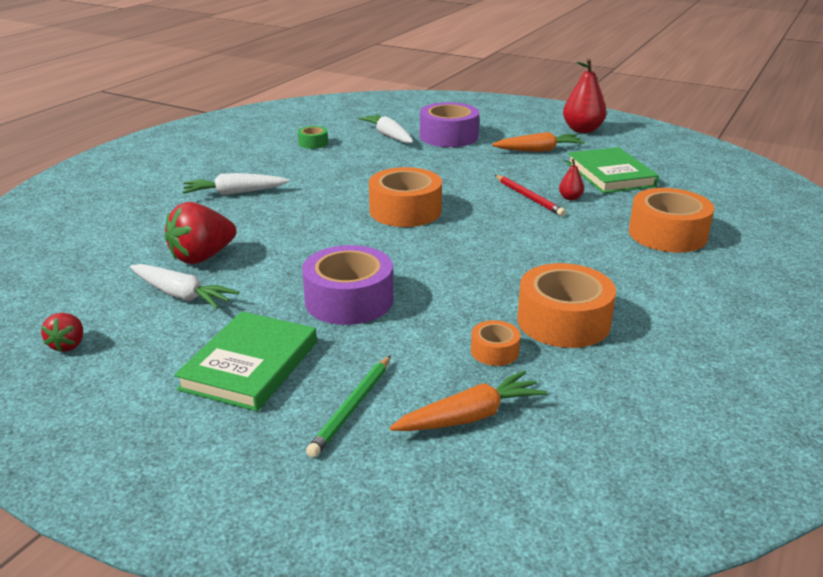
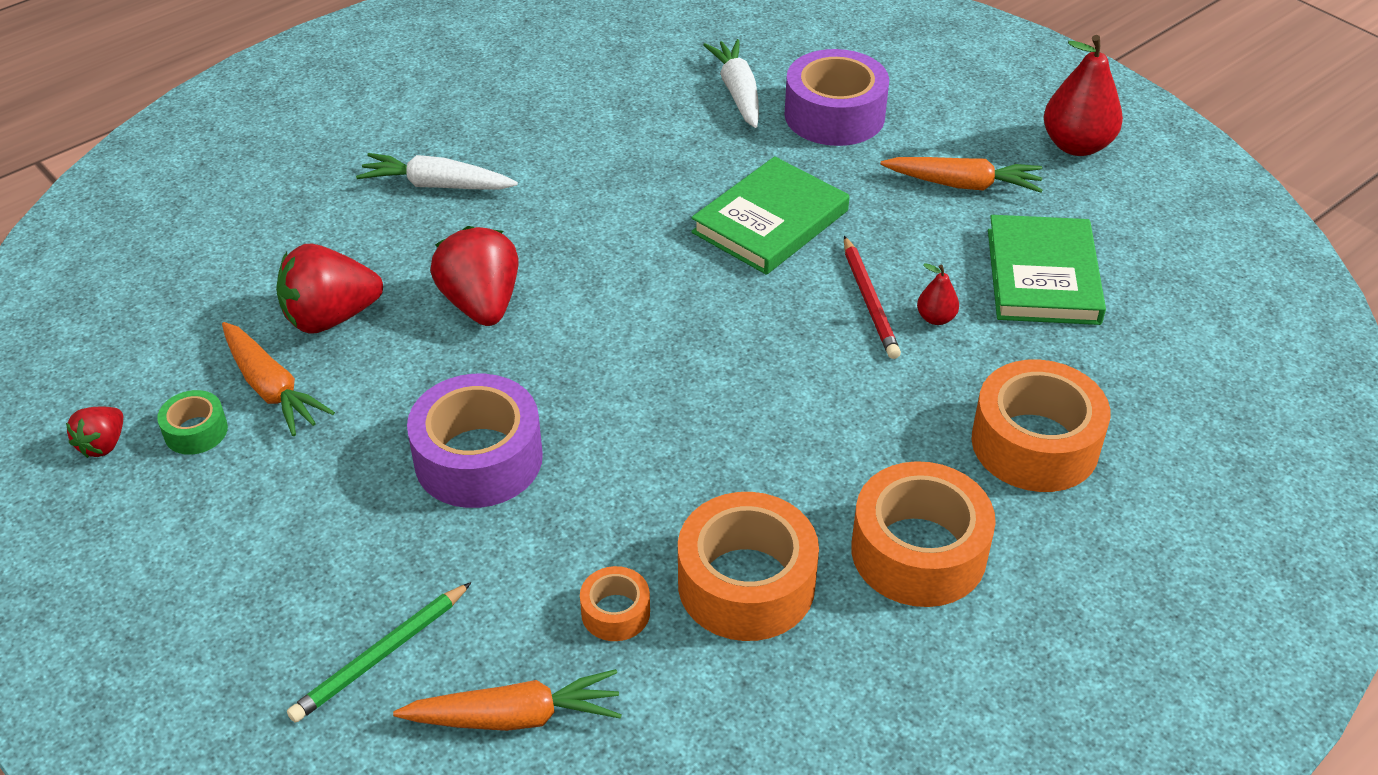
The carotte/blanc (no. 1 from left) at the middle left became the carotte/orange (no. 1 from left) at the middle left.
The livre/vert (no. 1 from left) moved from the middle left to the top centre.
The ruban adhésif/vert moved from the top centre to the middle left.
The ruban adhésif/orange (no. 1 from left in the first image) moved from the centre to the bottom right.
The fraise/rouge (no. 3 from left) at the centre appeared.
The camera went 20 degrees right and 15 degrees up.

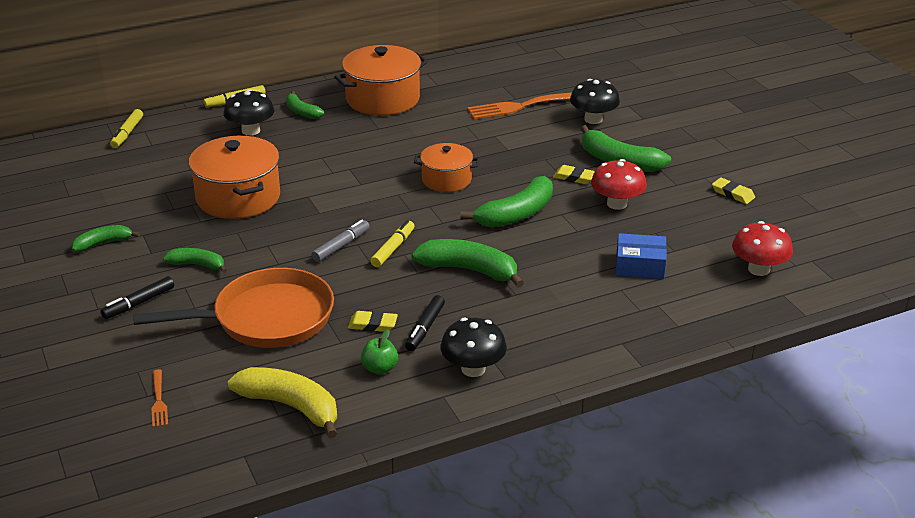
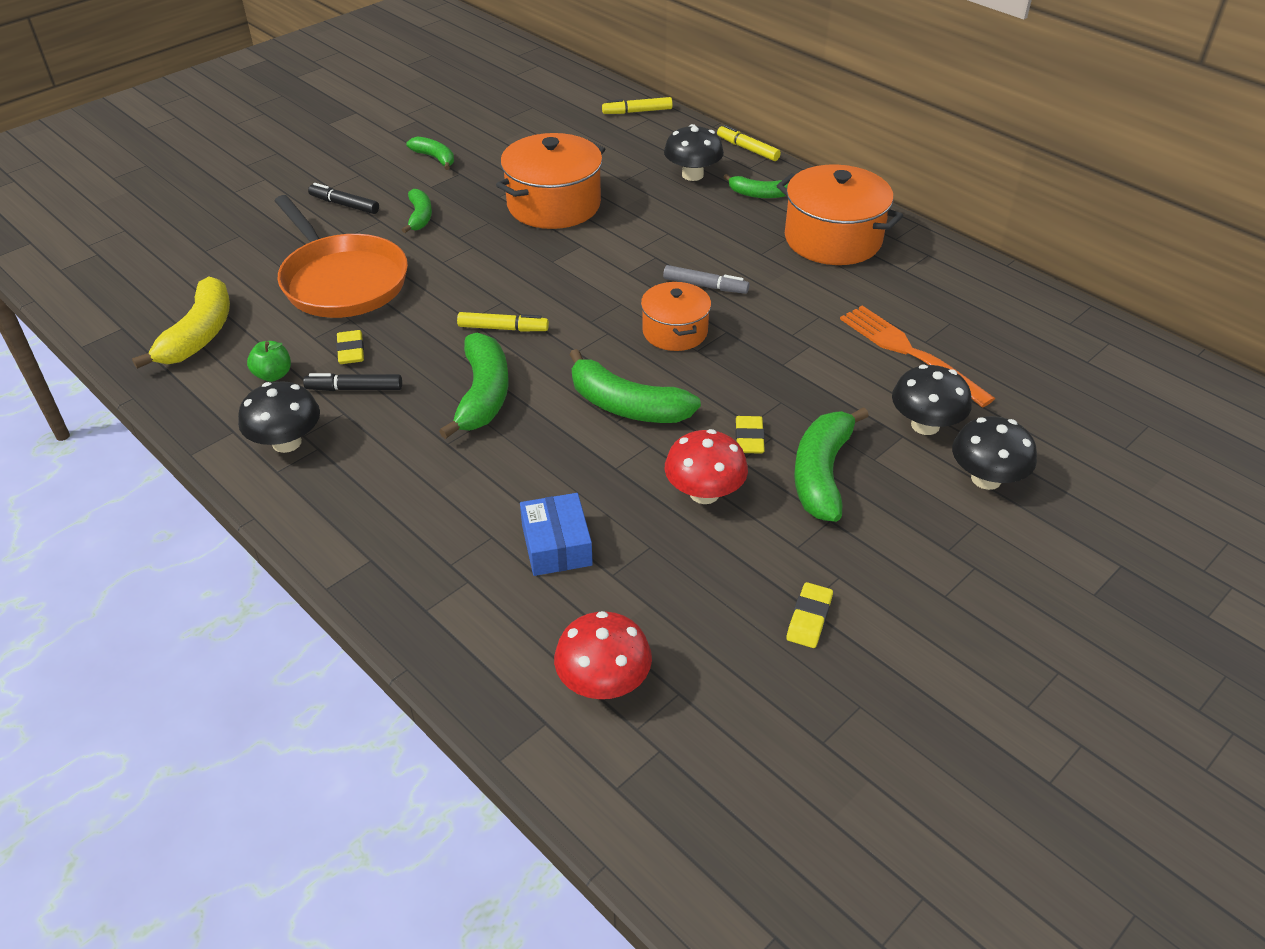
The fourchette/orange (no. 1 from left) at the bottom left disappeared.
The banane/vert (no. 3 from left in the first image) at the top centre turned 105 degrees counterclockwise.
The feutre/gris moved from the centre to the top centre.
The champignon/noir (no. 4 from left) at the middle right appeared.
The camera went 70 degrees right and 10 degrees up.

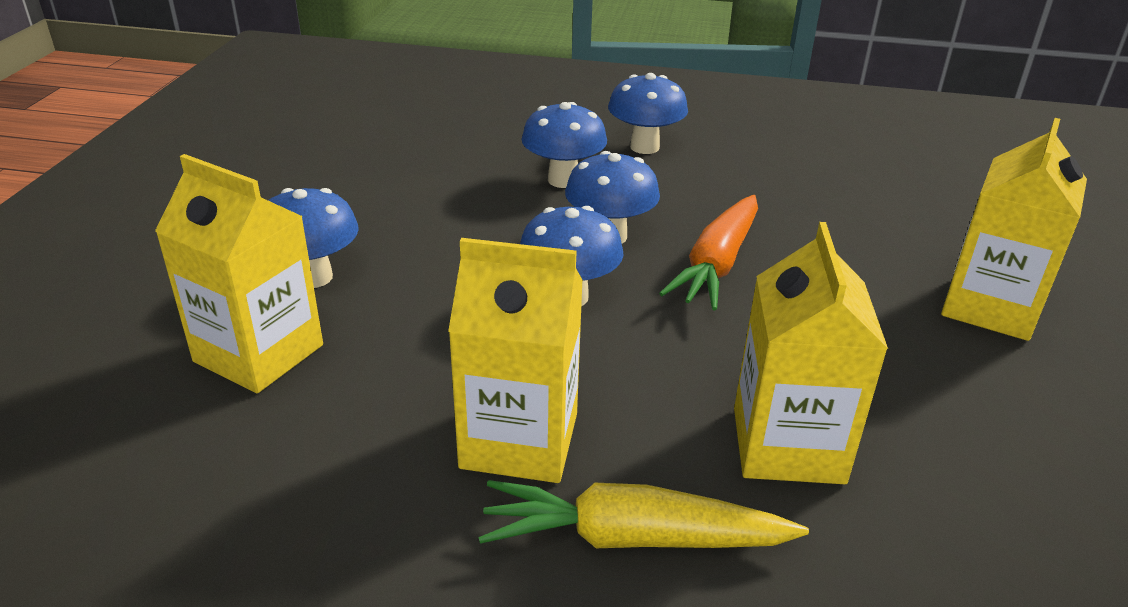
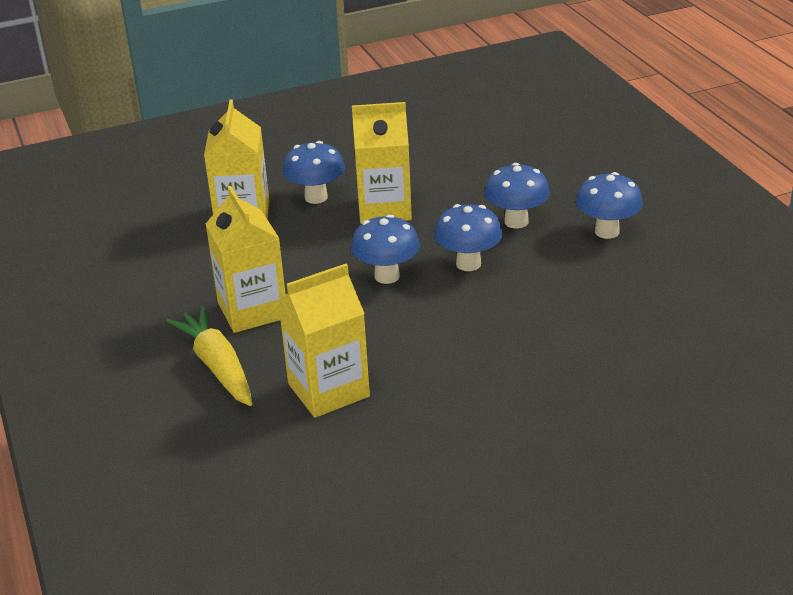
The carotte/orange at the centre disappeared.
The brique de lait/jaune (no. 4 from left) moved from the middle right to the top centre.
The camera went 60 degrees right and 0 degrees up.

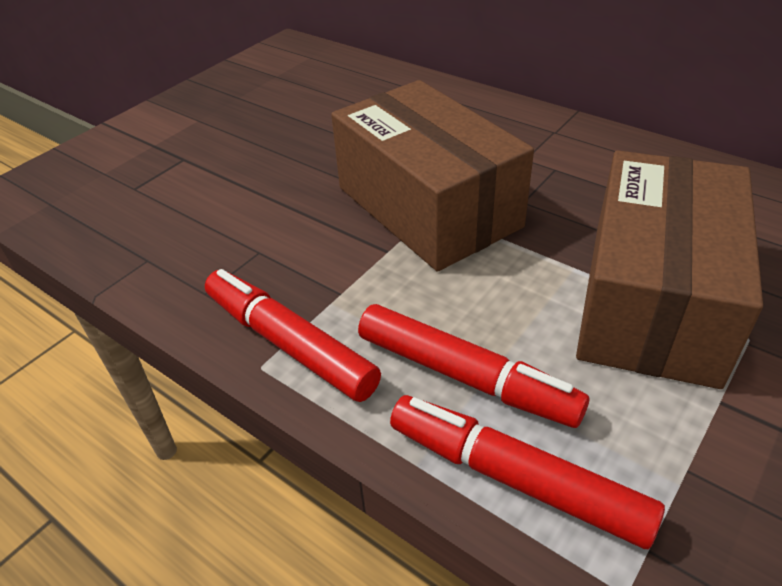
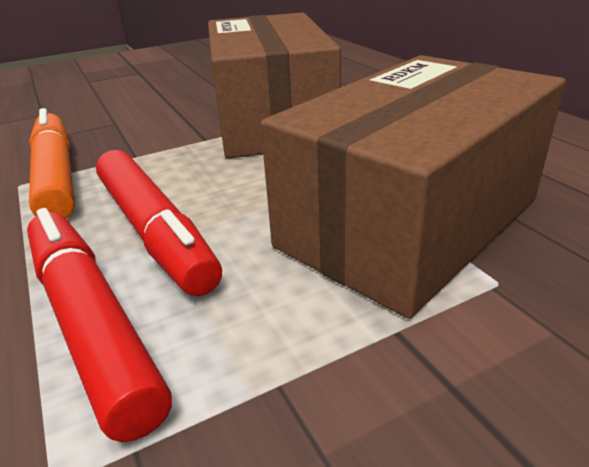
The feutre/rouge (no. 1 from left) at the centre became the feutre/orange at the middle left.
The camera went 25 degrees right and 10 degrees down.

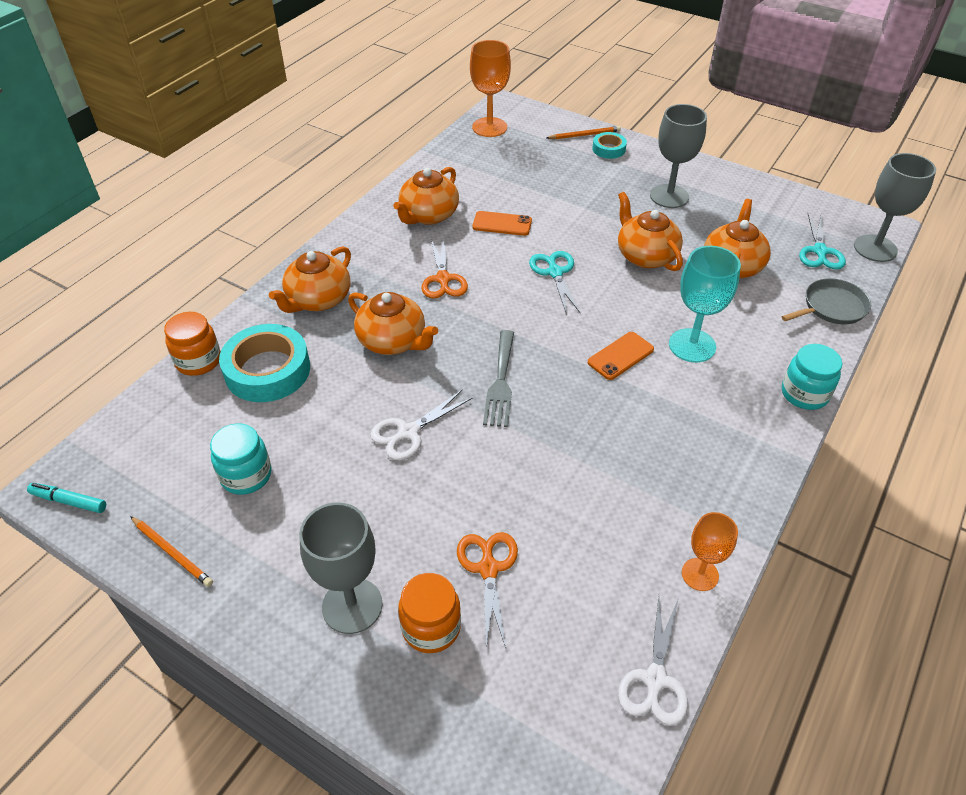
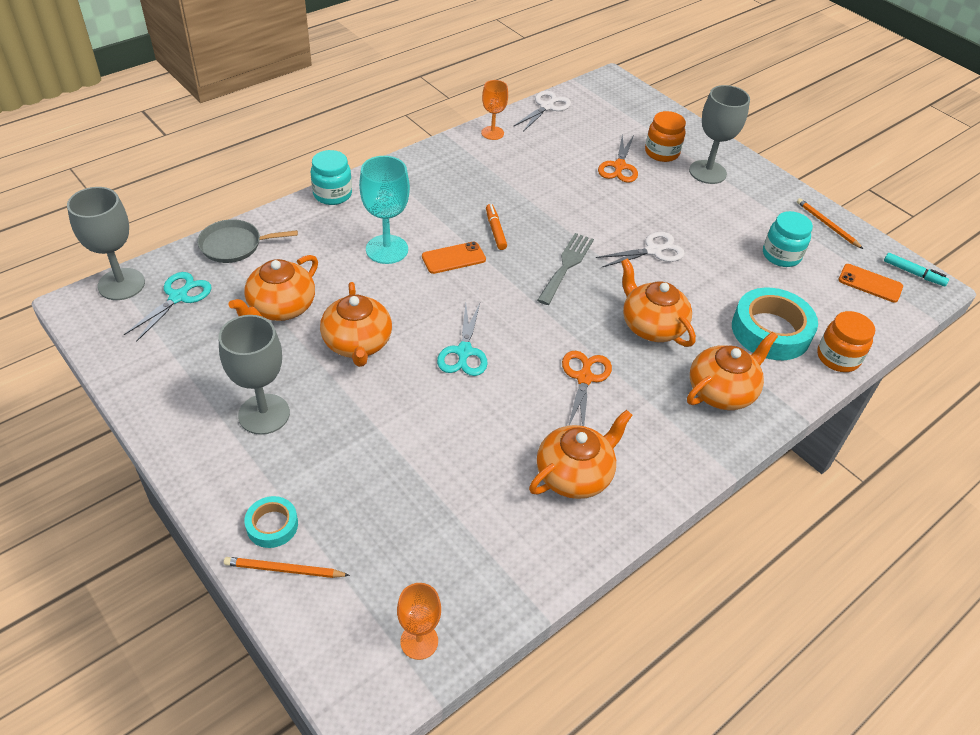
The verre à pied/orange (no. 1 from left) at the top centre changed to 0.63 times the size.
The téléphone/orange (no. 1 from left in the first image) moved from the top centre to the middle right.
The feutre/orange at the top centre appeared.
The camera went 165 degrees left and 0 degrees up.

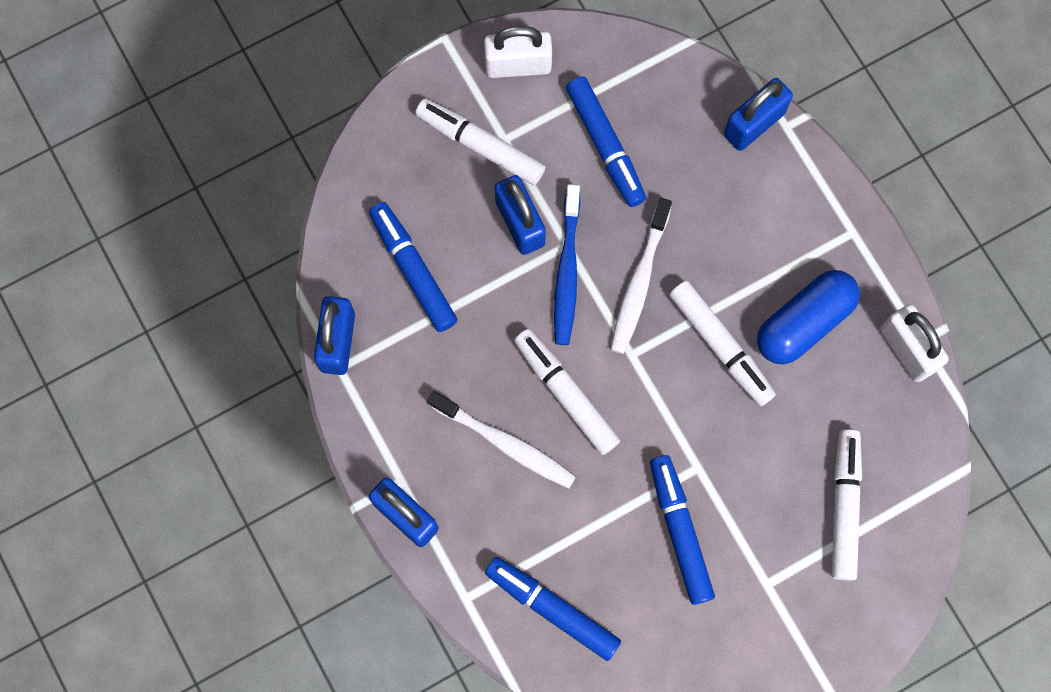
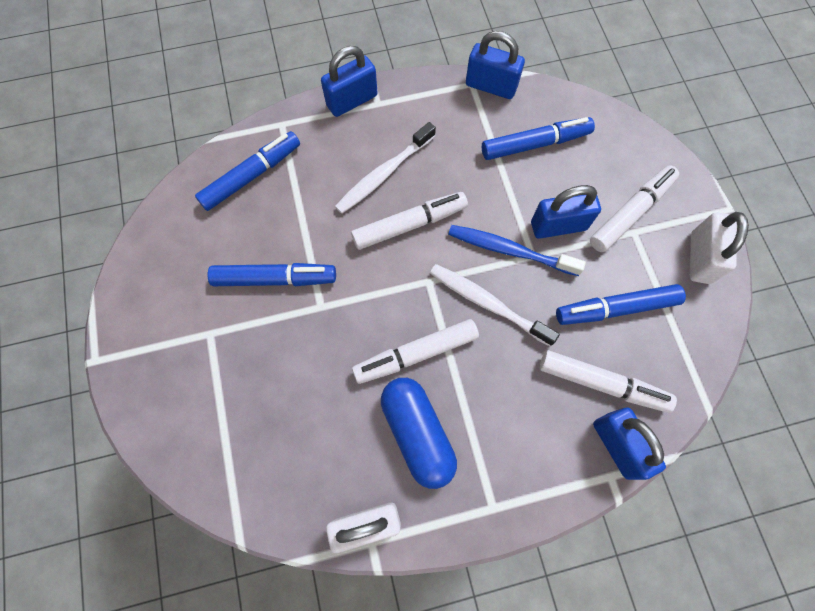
The feutre/blanc (no. 4 from left in the first image) moved from the bottom right to the middle right.
The camera went 105 degrees right and 5 degrees down.

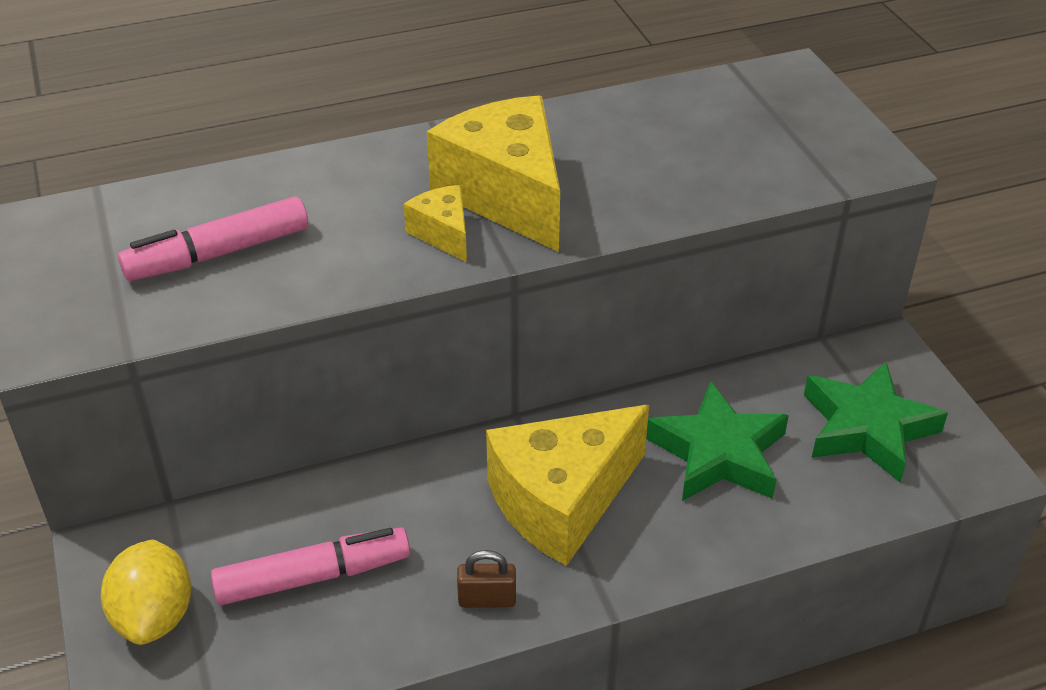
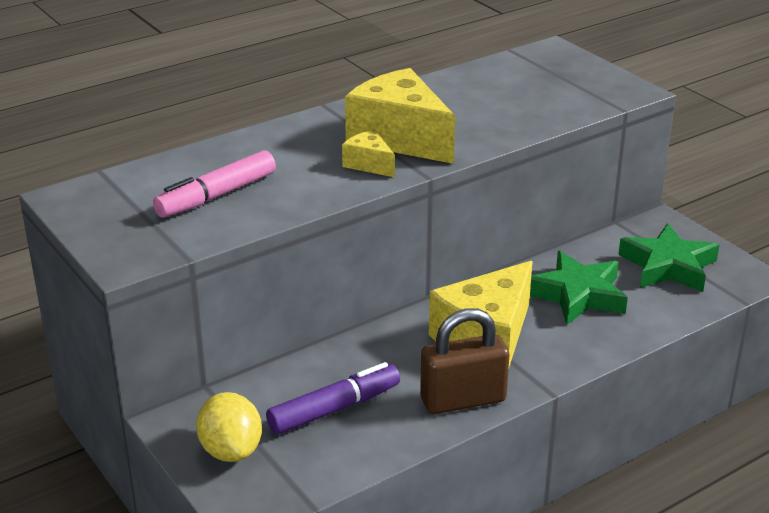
The feutre/rose (no. 2 from left) at the bottom left became the feutre/violet at the bottom centre.
The cadenas/marron at the bottom centre changed to 2.03 times the size.
The camera went 15 degrees left and 10 degrees down.

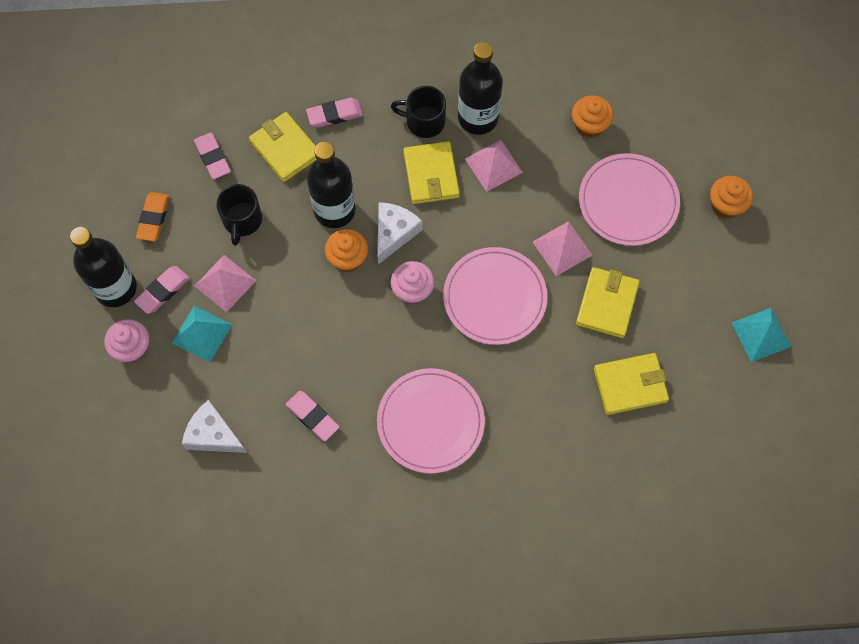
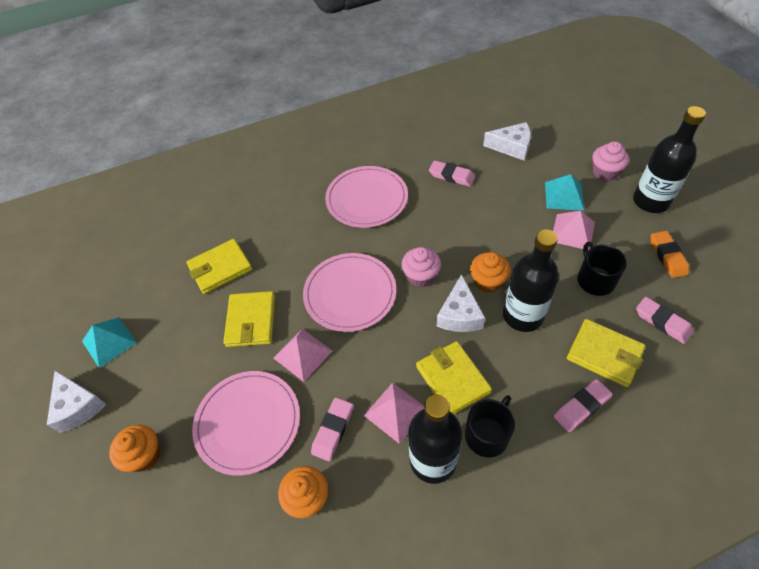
The gomme/rose (no. 1 from left) moved from the middle left to the bottom centre.
The tasse/noir (no. 2 from left in the first image) at the top centre turned 45 degrees counterclockwise.
The fromage/blanc (no. 1 from left) at the bottom left appeared.
The camera went 165 degrees right and 15 degrees down.

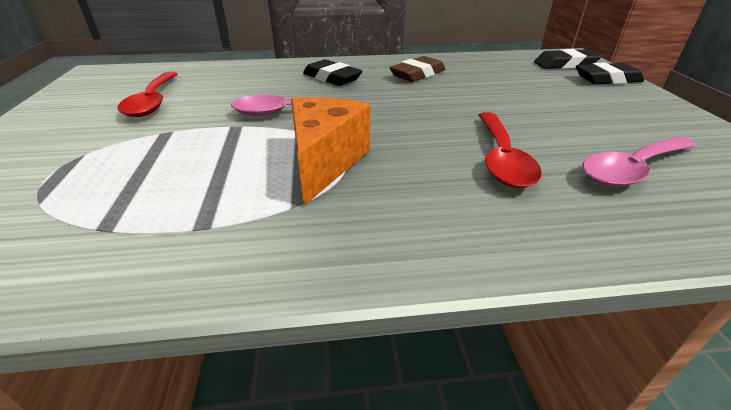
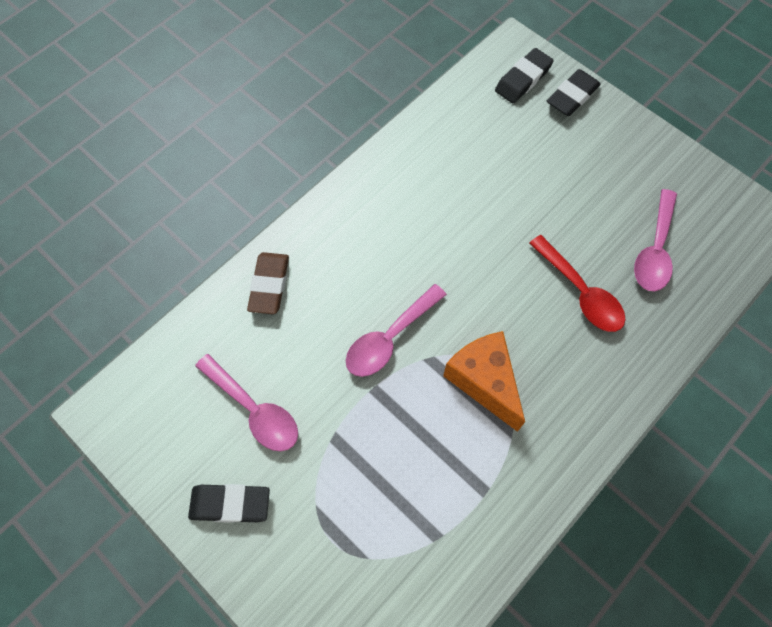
The cuillère/rouge (no. 1 from left) at the top left became the cuillère/rose (no. 1 from left) at the middle left.
The gomme/noir (no. 1 from left) moved from the top centre to the bottom left.
The gomme/marron moved from the top centre to the centre.
The camera went 40 degrees left and 30 degrees up.

